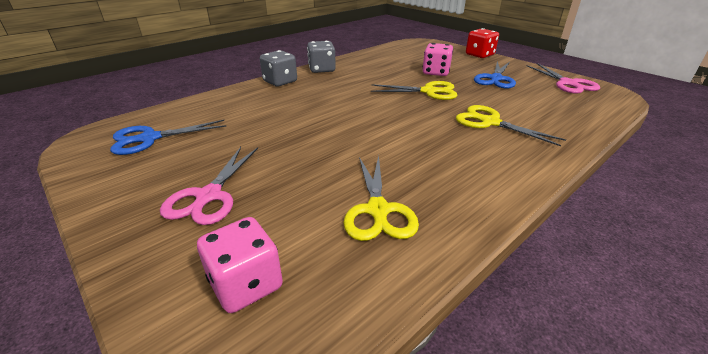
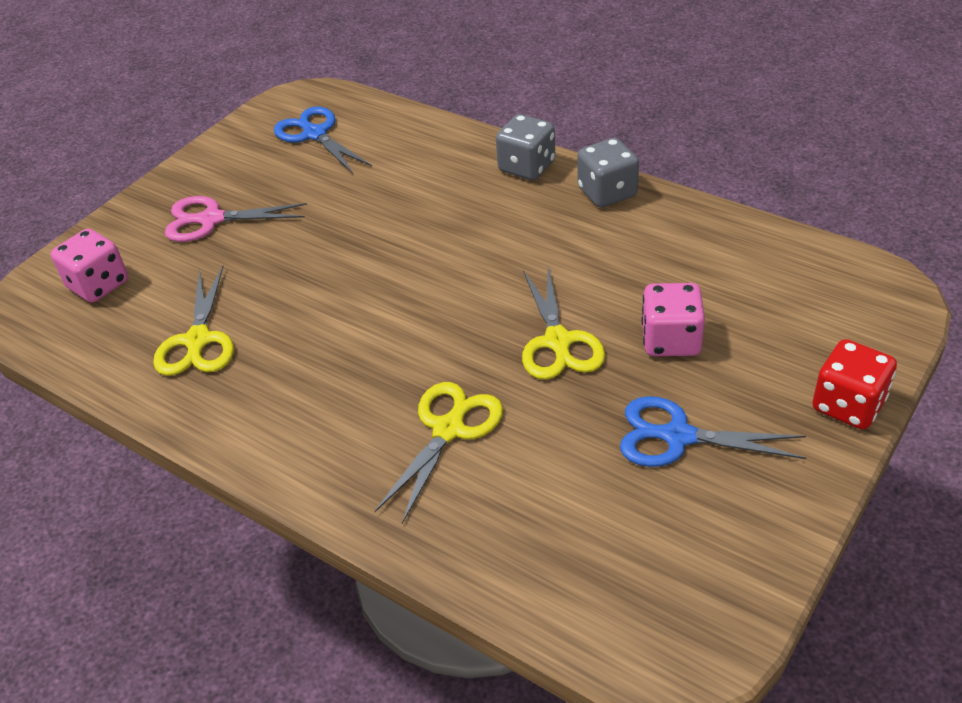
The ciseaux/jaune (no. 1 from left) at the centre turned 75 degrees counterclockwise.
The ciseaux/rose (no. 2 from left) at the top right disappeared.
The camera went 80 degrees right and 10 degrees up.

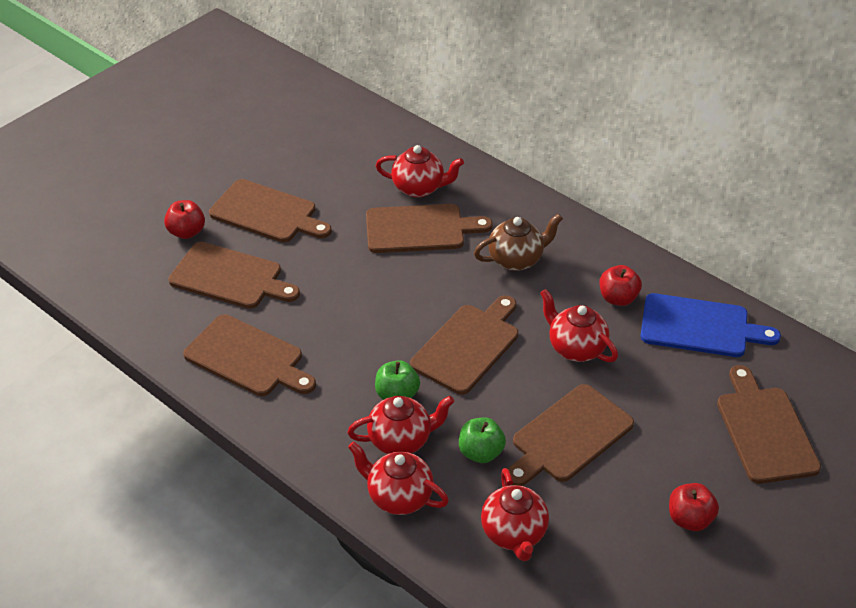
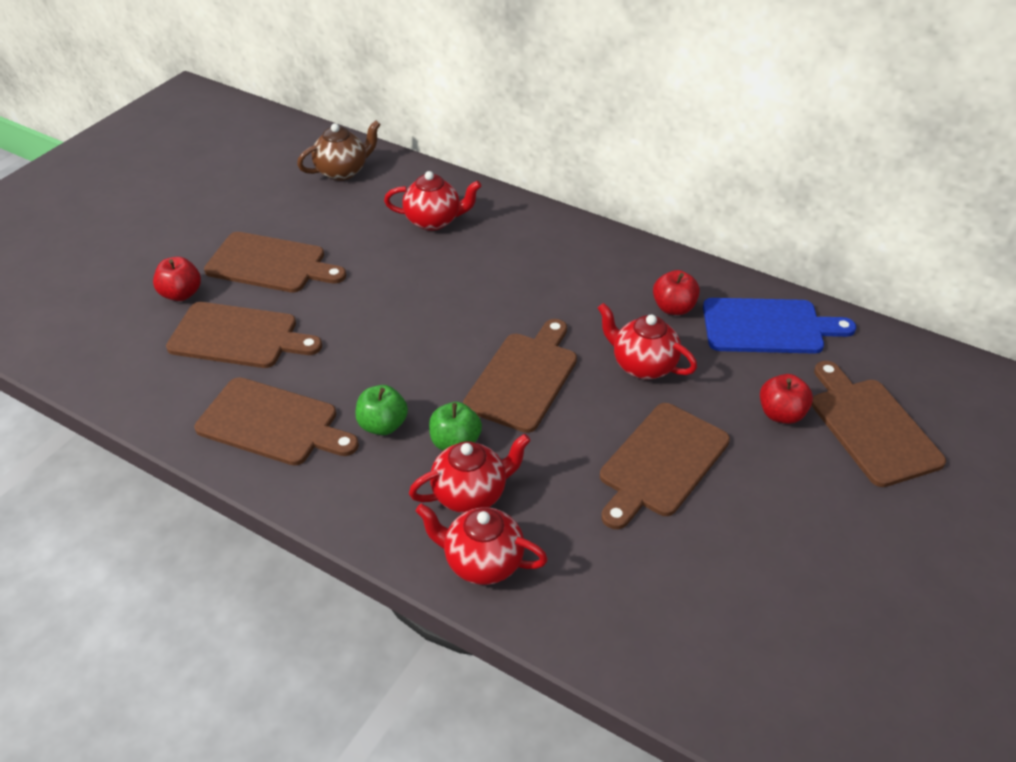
The planche à découper/marron (no. 4 from left) at the centre disappeared.
The pomme/vert (no. 2 from left in the first image) moved from the bottom centre to the centre.
The théière/marron moved from the centre to the top centre.
The théière/rouge (no. 4 from left) at the bottom centre disappeared.
The pomme/rouge (no. 3 from left) moved from the bottom right to the middle right.
The camera went 10 degrees left and 0 degrees up.

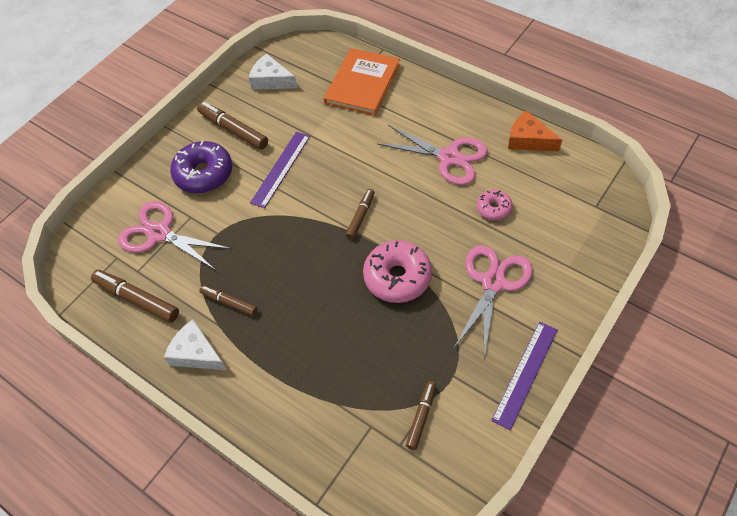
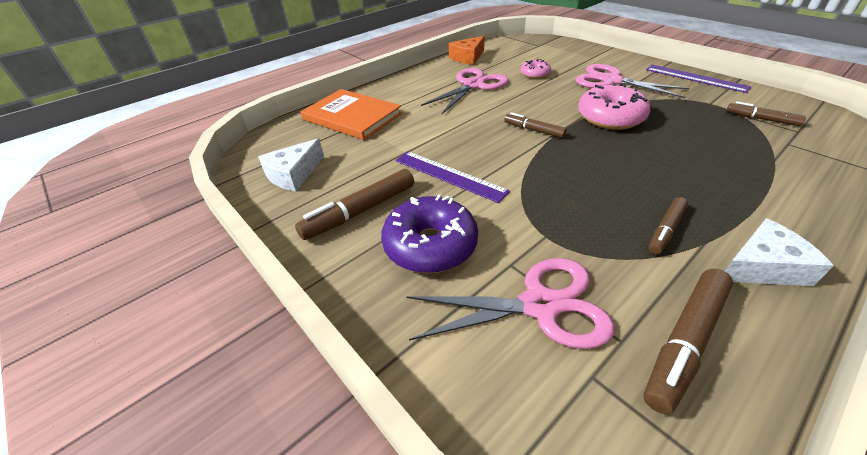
The ciseaux/rose (no. 1 from left in the first image) at the middle left turned 135 degrees counterclockwise.
The fromage/blanc (no. 1 from left in the first image) at the bottom left turned 150 degrees counterclockwise.
The camera went 80 degrees left and 15 degrees down.

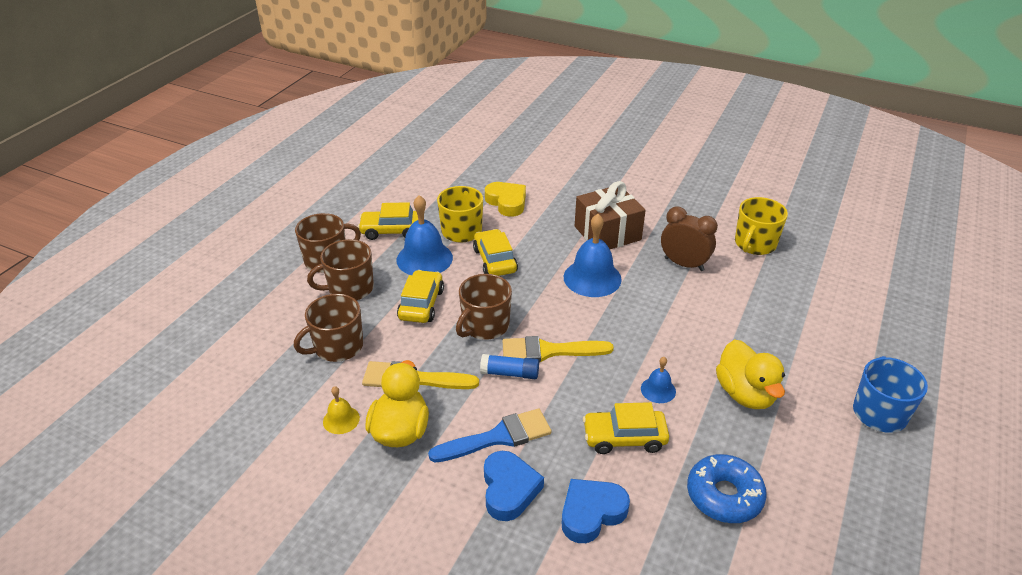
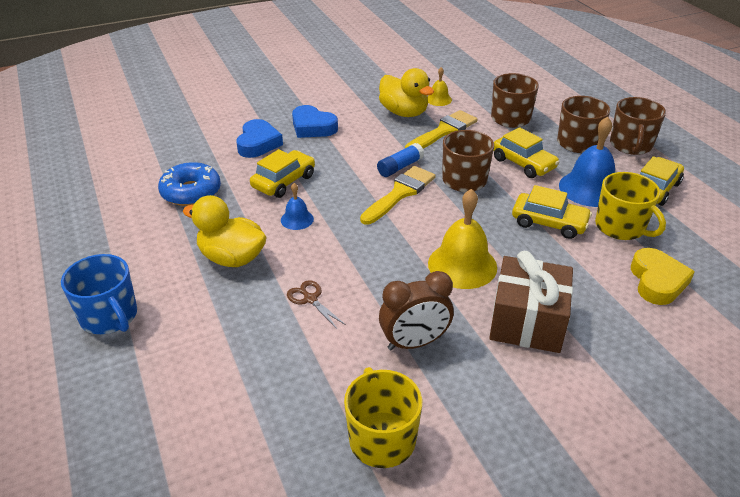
The pinceau/bleu at the bottom centre disappeared.
The cœur/jaune at the centre turned 90 degrees counterclockwise.
The cloche/bleu (no. 2 from left) at the centre became the cloche/jaune (no. 2 from left) at the centre.
The ciseaux/marron at the centre appeared.
The camera went 130 degrees right and 0 degrees up.

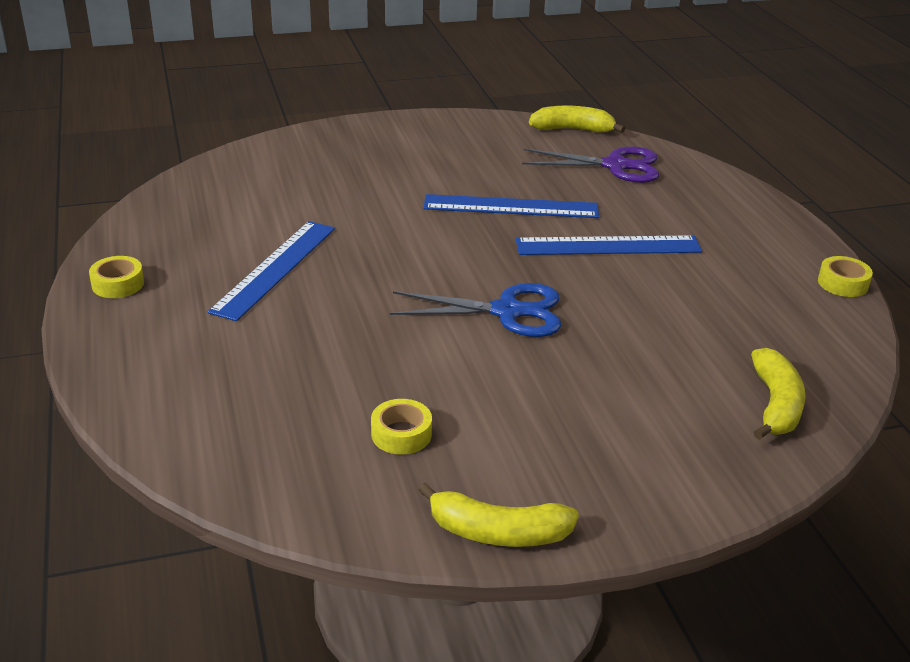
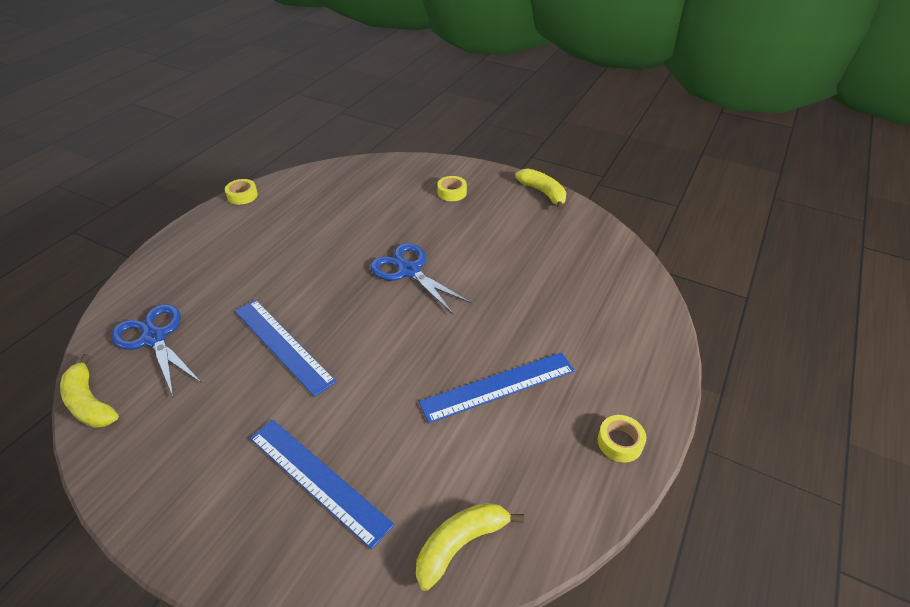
The ruban adhésif/jaune (no. 2 from left) moved from the centre to the top centre.
The règle/bleu (no. 3 from left in the first image) moved from the middle right to the bottom centre.
The ciseaux/violet at the top centre became the ciseaux/bleu (no. 1 from left) at the middle left.
The banane/jaune (no. 3 from left in the first image) moved from the middle right to the bottom centre.
The camera went 135 degrees left and 10 degrees up.

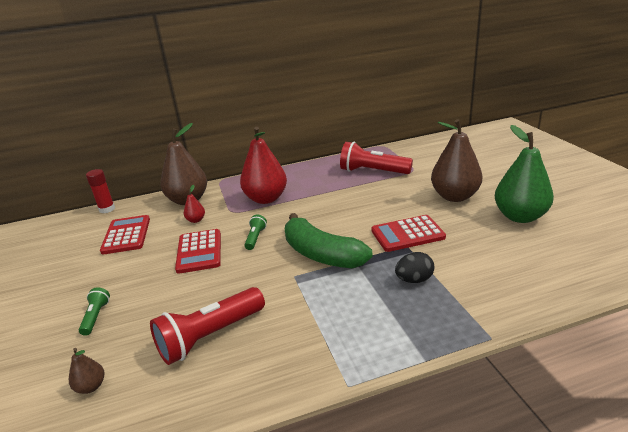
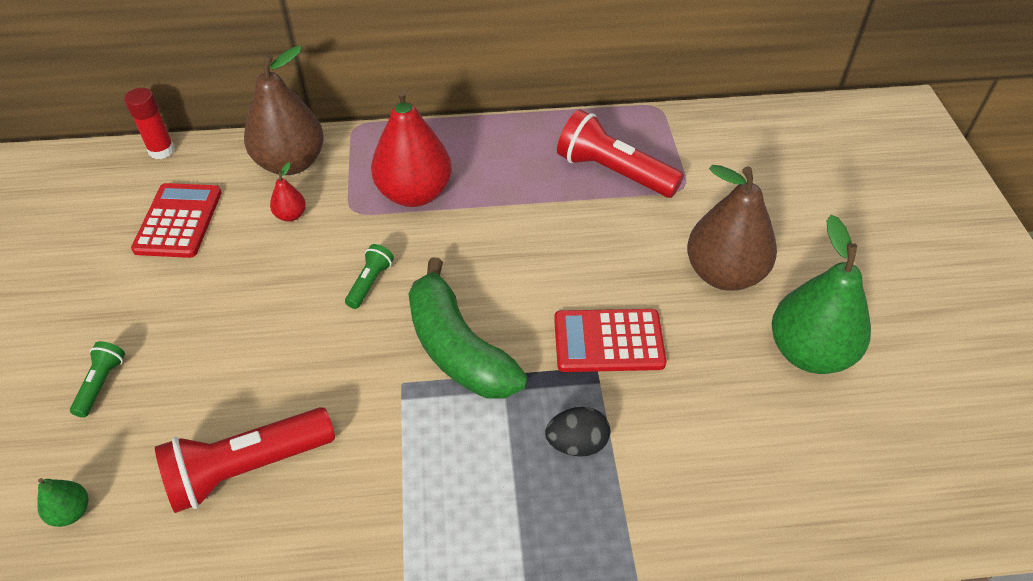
The poire/marron (no. 1 from left) at the bottom left became the poire/vert (no. 1 from left) at the bottom left.
The calculatrice/rouge (no. 2 from left) at the middle left disappeared.
The camera went 10 degrees right and 20 degrees up.

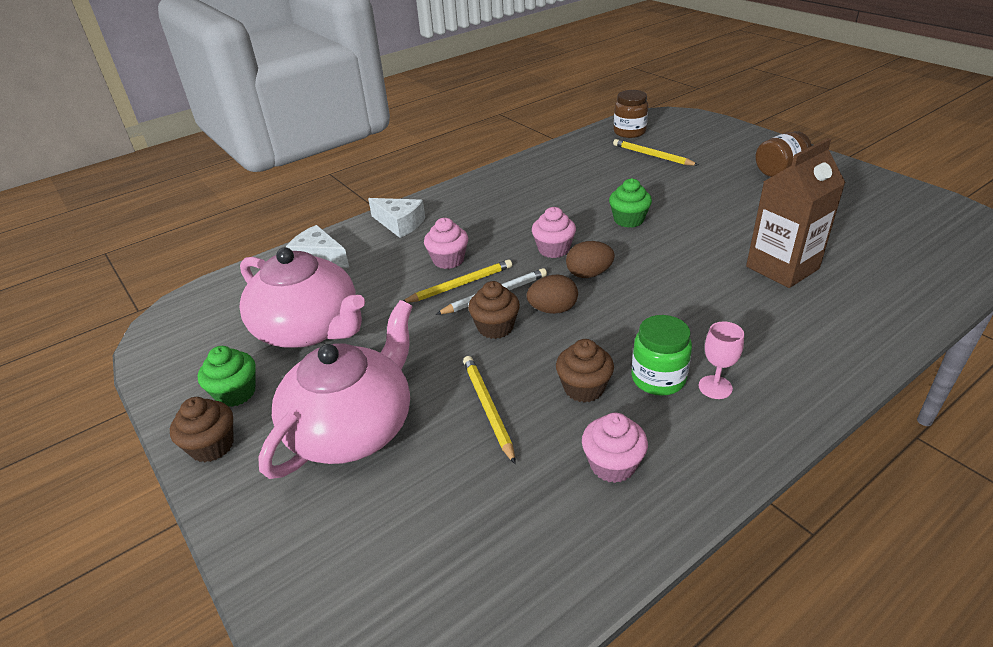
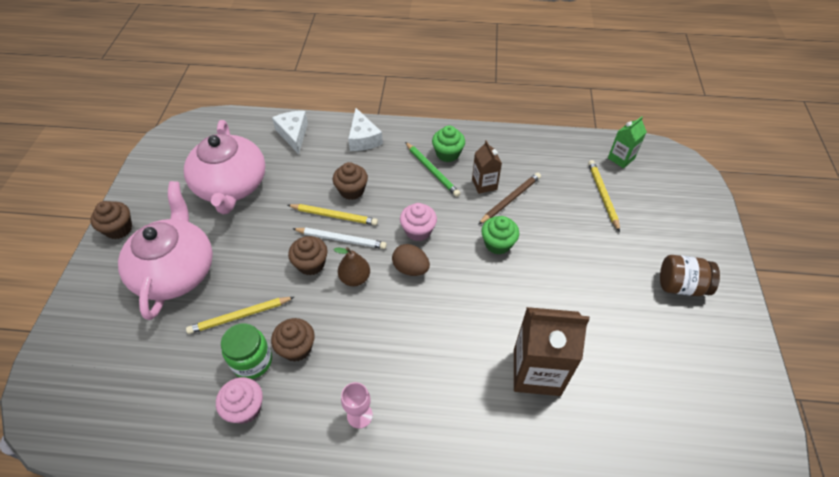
The muffin/vert (no. 1 from left) moved from the middle left to the top centre.
The théière/rose (no. 2 from left in the first image) at the centre turned 75 degrees counterclockwise.
The muffin/rose (no. 1 from left) at the centre became the muffin/marron (no. 4 from left) at the centre.
The crayon/jaune (no. 2 from left in the first image) at the centre turned 135 degrees counterclockwise.
The œuf/marron (no. 1 from left) at the centre was replaced by the poire/marron at the centre.
The bocal/marron (no. 1 from left) at the top centre was replaced by the brique de lait/vert at the top right.
The bocal/vert moved from the middle right to the bottom left.
The crayon/vert at the centre appeared.
The brique de lait/marron (no. 1 from left) at the centre appeared.
The crayon/marron at the centre appeared.
The camera went 40 degrees right and 15 degrees up.

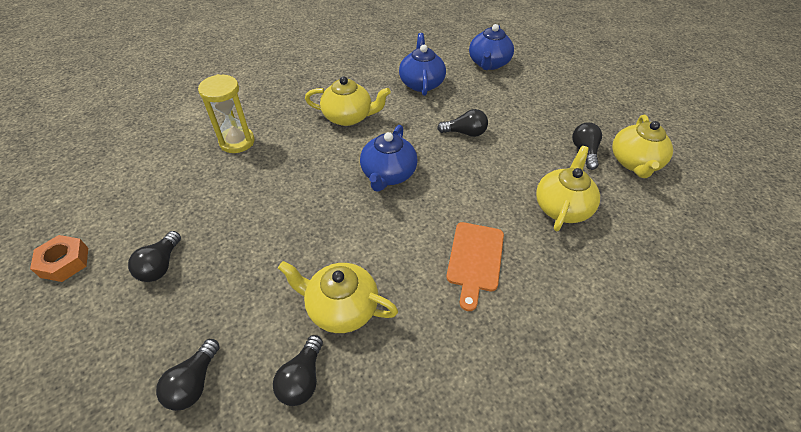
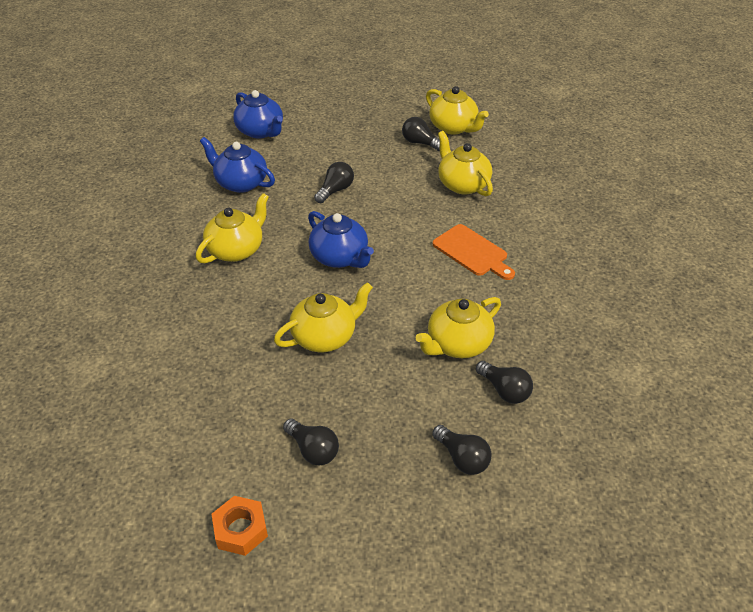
The sablier/jaune at the top left disappeared.
The théière/jaune (no. 2 from left) at the centre appeared.
The camera went 55 degrees left and 5 degrees down.

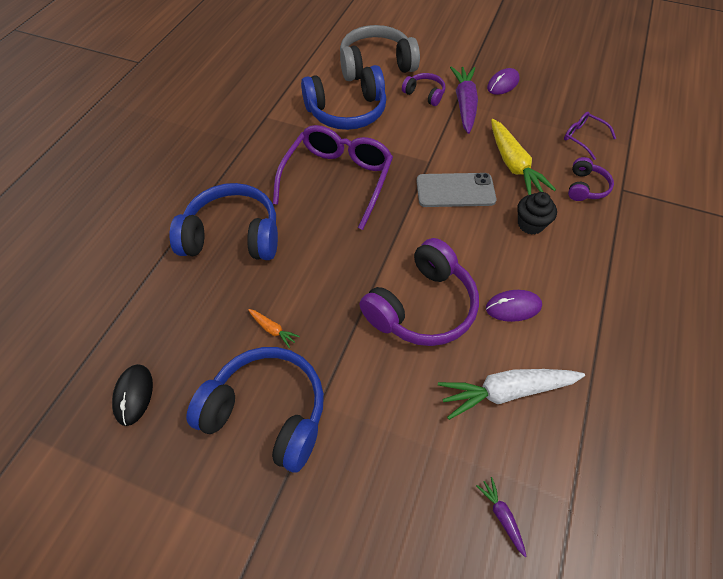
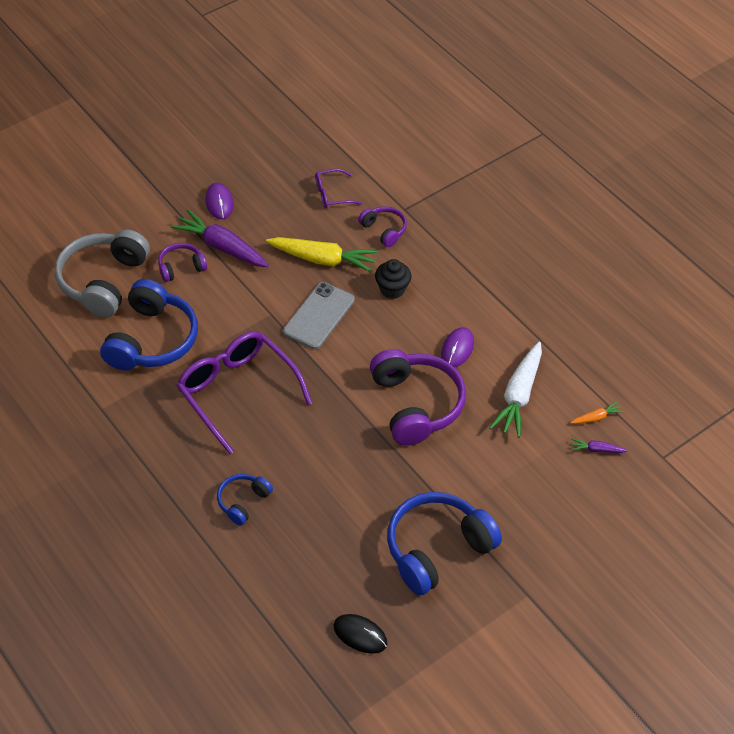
The casque audio/bleu (no. 1 from left in the first image) at the middle left changed to 0.51 times the size.
The carotte/orange moved from the centre to the middle right.
The camera went 60 degrees left and 5 degrees down.

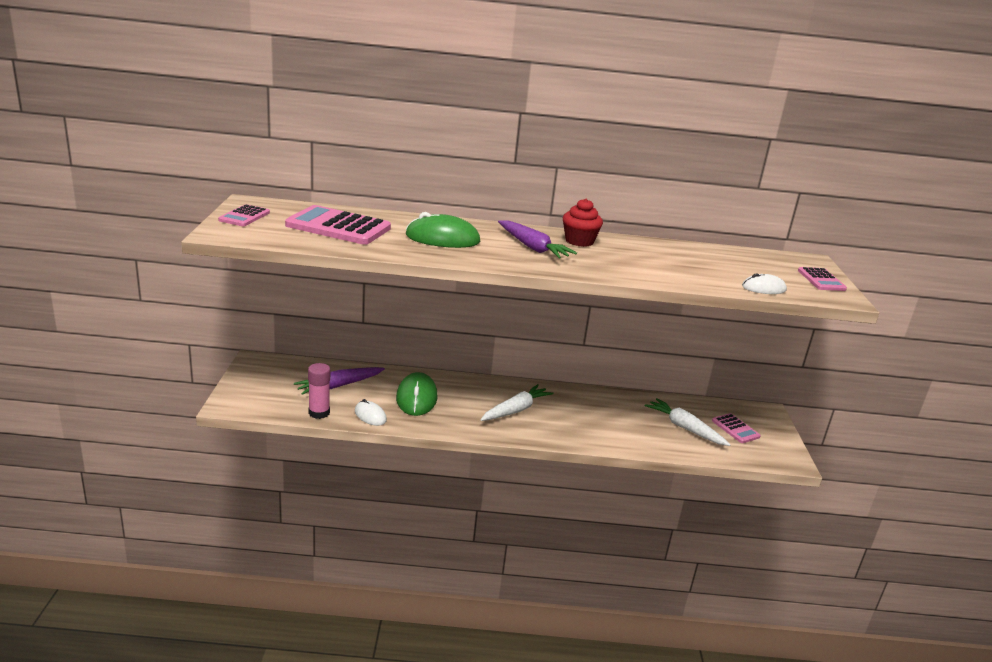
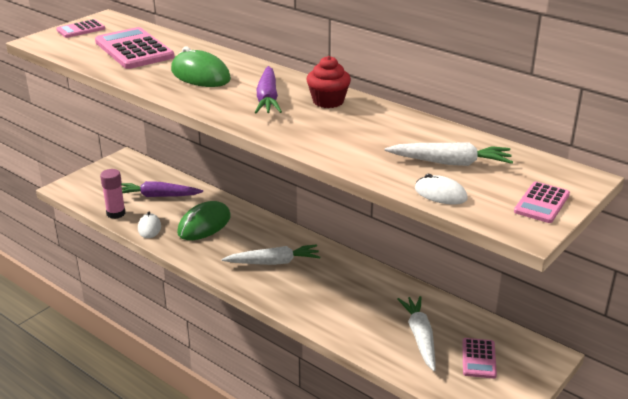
The carotte/blanc (no. 3 from left) at the middle right appeared.
The camera went 40 degrees right and 5 degrees up.

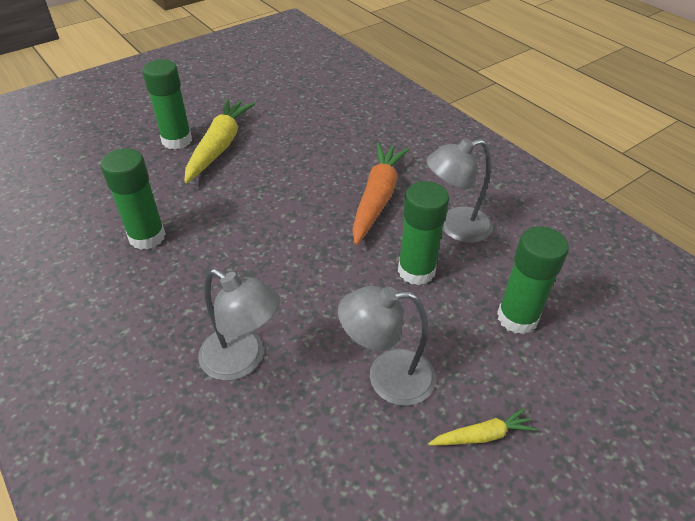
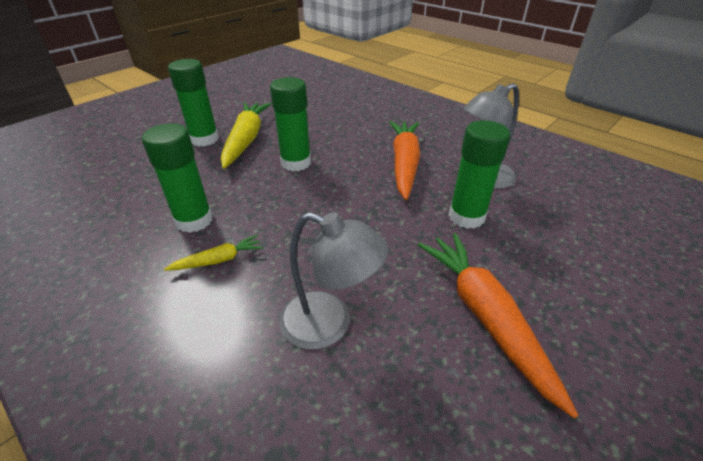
The lampe/gris (no. 2 from left) at the centre was replaced by the carotte/orange (no. 2 from left) at the bottom right.
The carotte/jaune (no. 2 from left in the first image) moved from the bottom right to the middle left.
The bâton de colle/vert (no. 4 from left in the first image) moved from the middle right to the top centre.
The camera went 10 degrees left and 5 degrees down.

